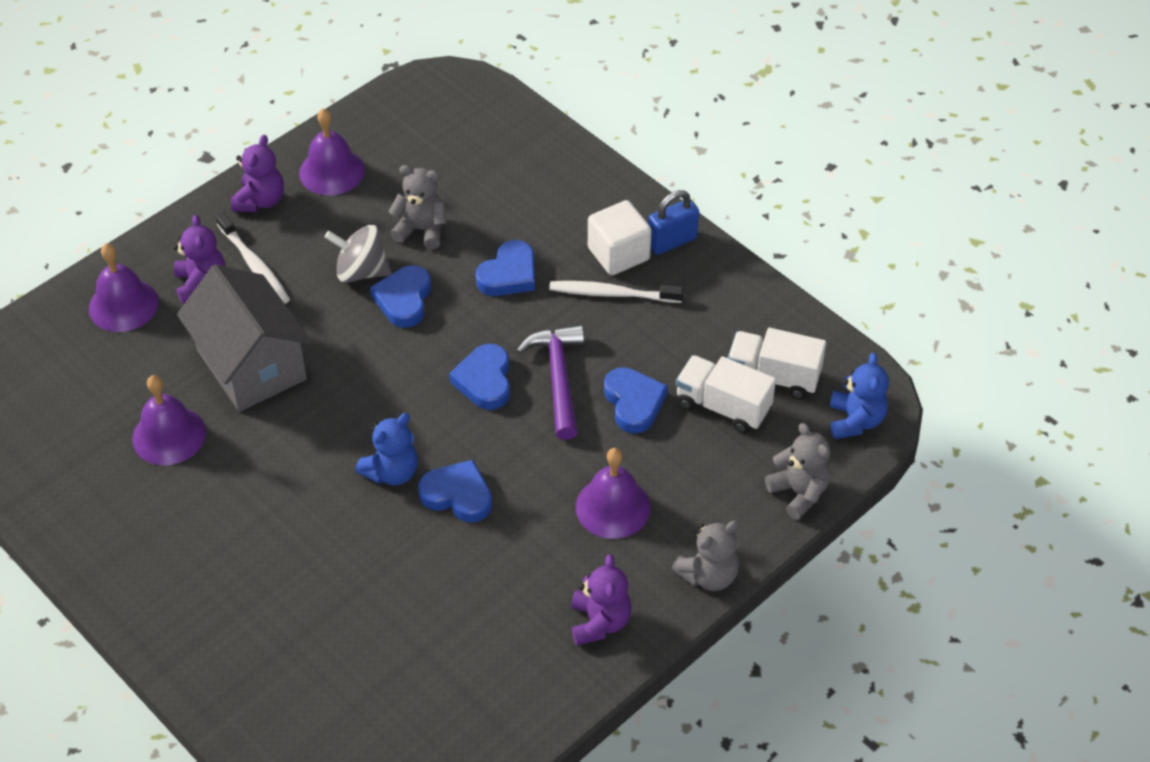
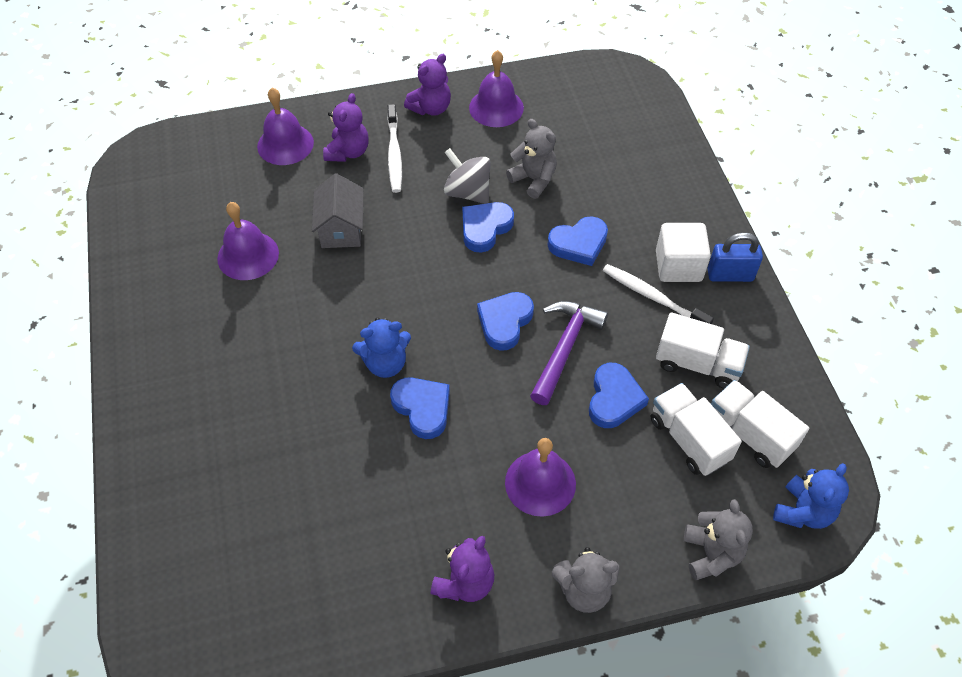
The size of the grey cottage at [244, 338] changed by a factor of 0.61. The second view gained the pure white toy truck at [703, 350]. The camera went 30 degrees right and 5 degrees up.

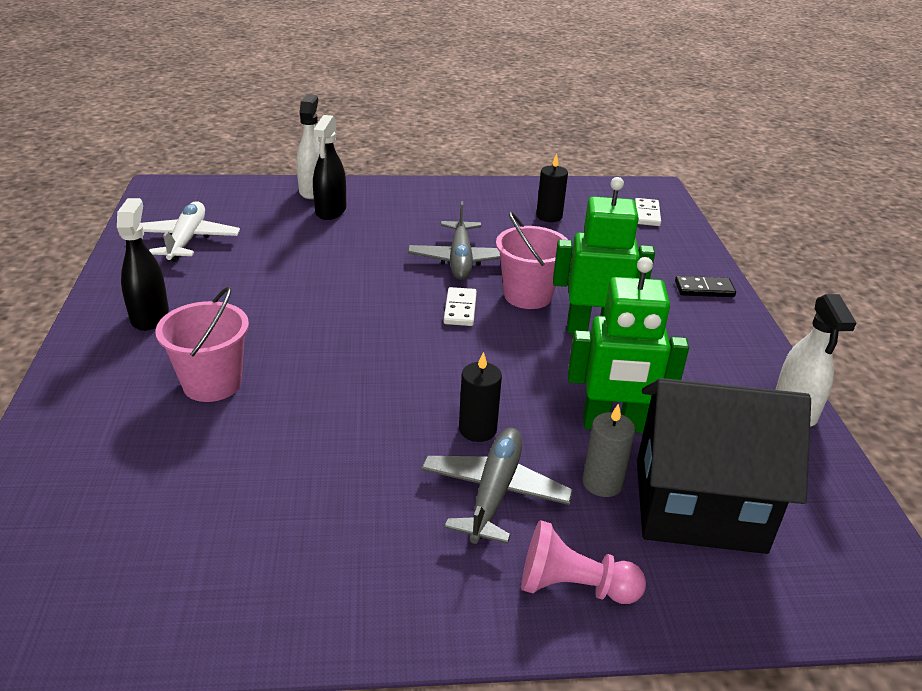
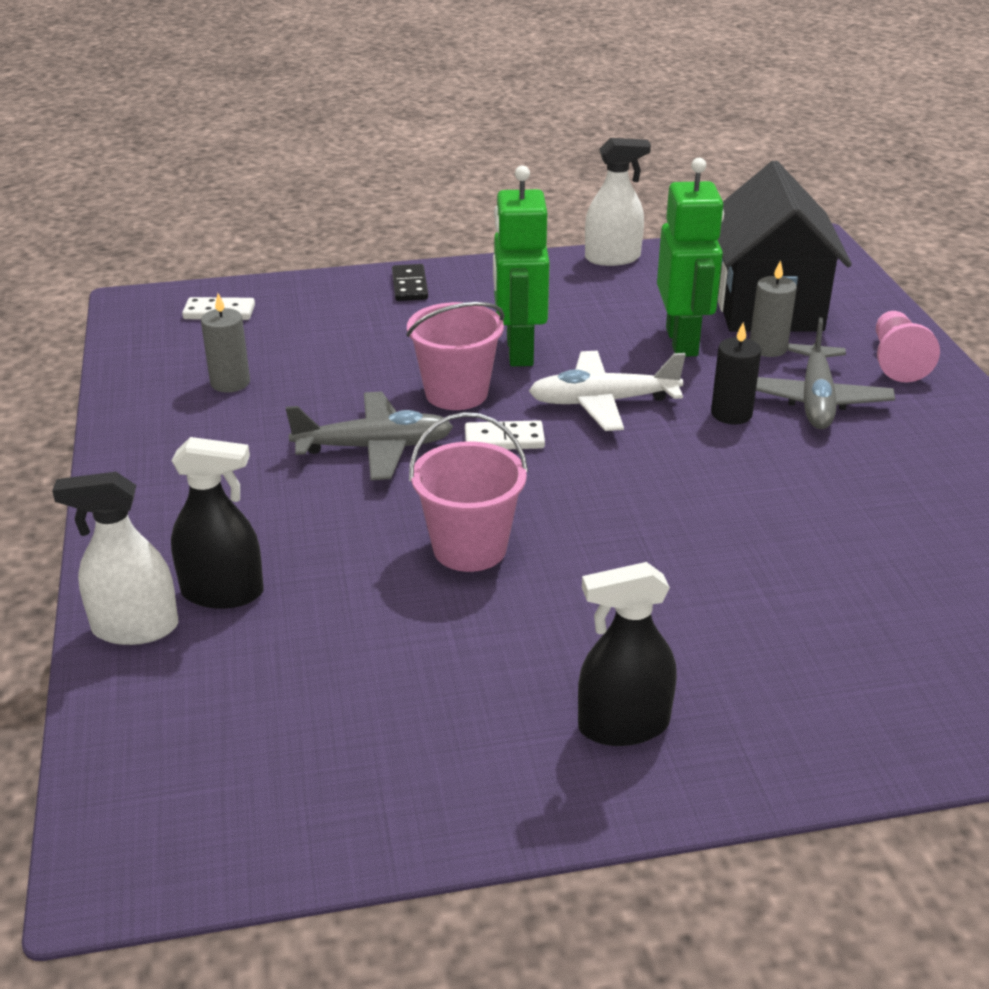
What was the jet-black candle at [552, 188] turned into the grey candle at [225, 343]. The pink bucket ended up elsewhere, having gone from [202, 344] to [468, 492]. The pure white toy plane ended up elsewhere, having gone from [190, 231] to [607, 391]. The grey toy plane at [497, 486] ended up facing another way, 90 degrees counterclockwise from before. The camera went 95 degrees left and 0 degrees up.

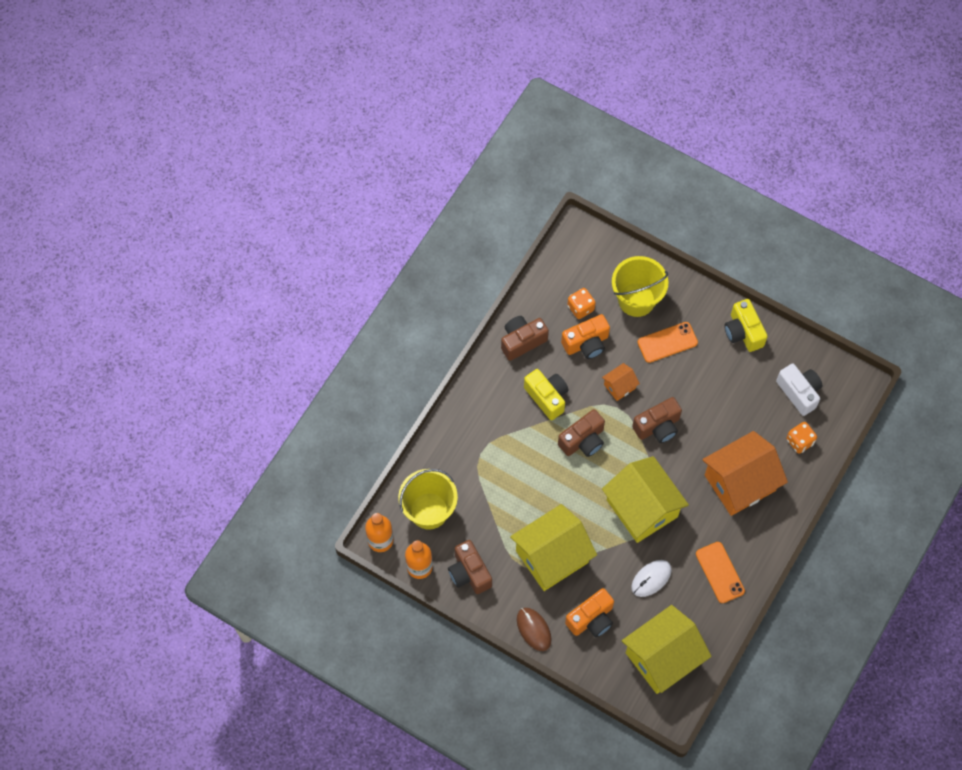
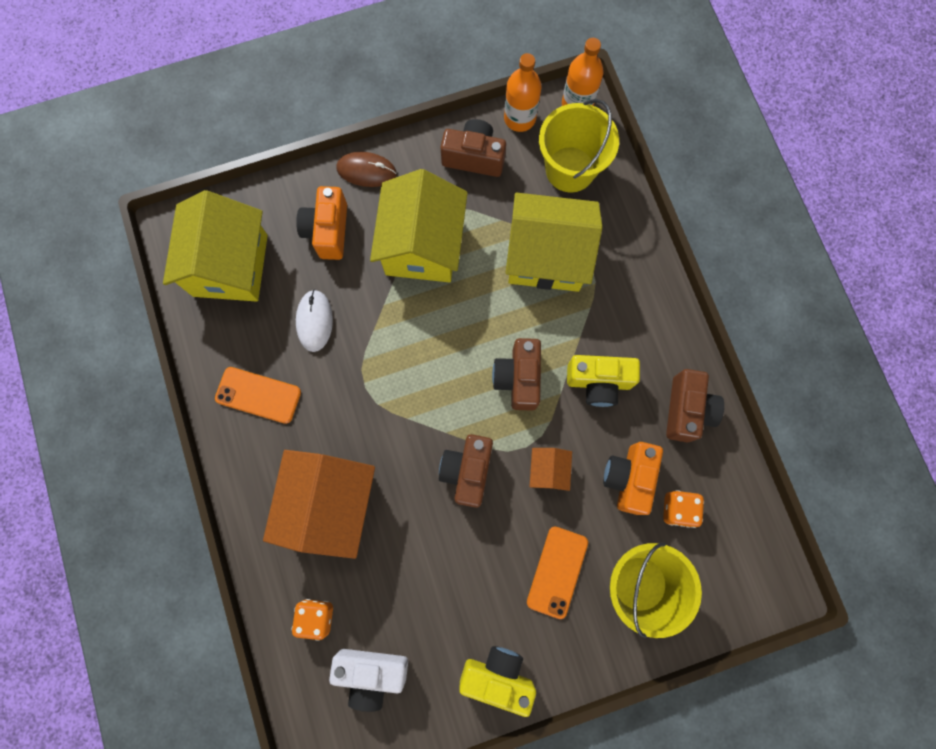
The yellow cottage ended up elsewhere, having gone from [645, 499] to [554, 242]. The camera went 130 degrees right and 10 degrees up.

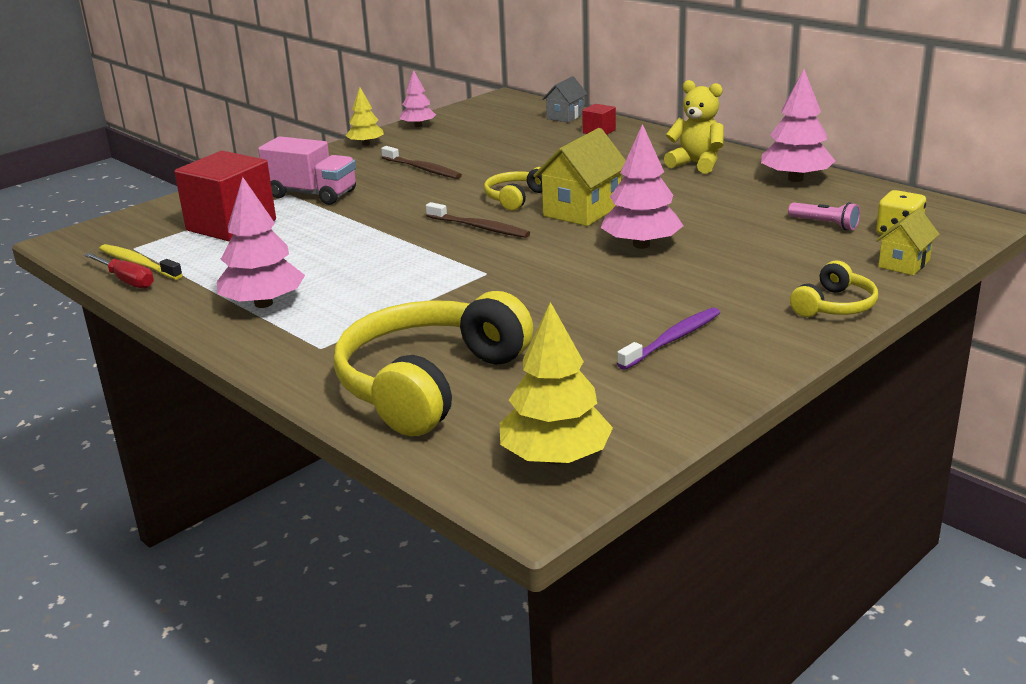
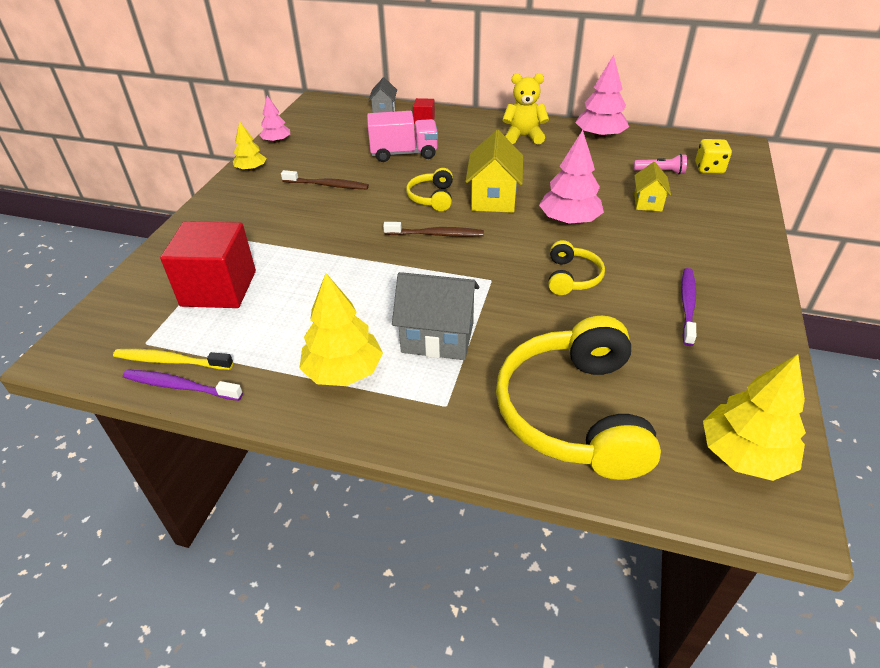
Where the crimson flat screwdriver stood at [119, 271], the violet tooth brush came to stand at [183, 385]. What was the pink toy tree at [261, 242] turned into the yellow toy tree at [341, 329]. The pink toy truck ended up elsewhere, having gone from [307, 170] to [402, 136]. The second view gained the grey cottage at [435, 316]. The yellow headset ended up elsewhere, having gone from [834, 288] to [576, 267]. The yellow cottage ended up elsewhere, having gone from [907, 241] to [652, 187]. The camera went 30 degrees left and 15 degrees up.

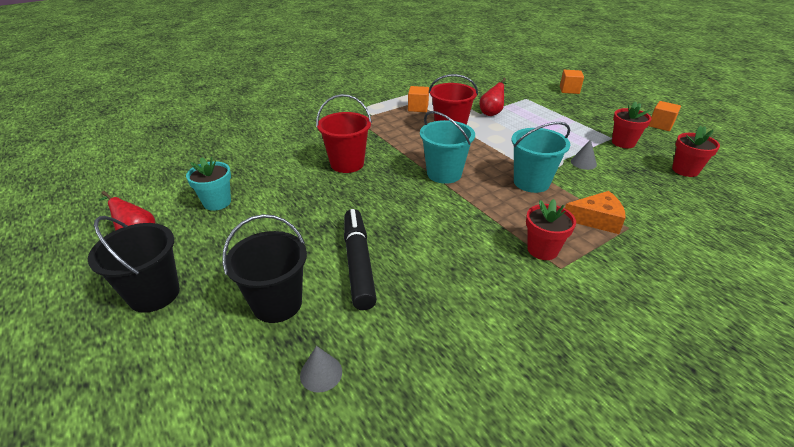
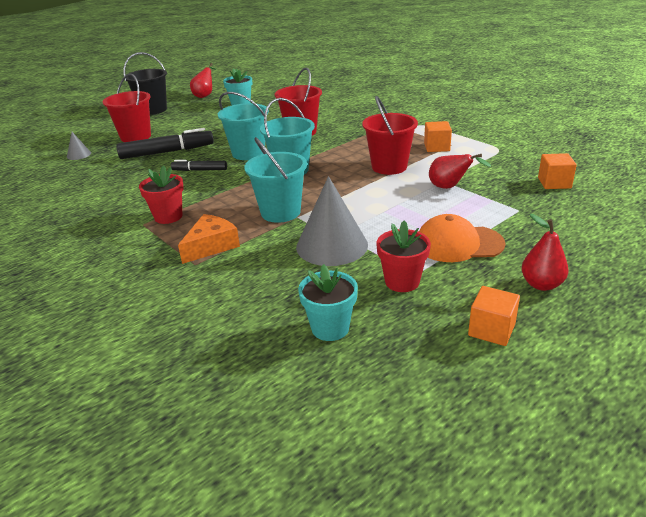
What was the jet-black bucket at [264, 268] turned into the crimson bucket at [127, 107]. The second view gained the jet-black marker pen at [199, 165]. The bright orange cheese at [595, 212] ended up facing another way, 135 degrees counterclockwise from before. The second view gained the turquoise bucket at [243, 126]. The size of the grey solid cone at [584, 154] changed by a factor of 2.19. What was the crimson potted plant at [696, 151] turned into the turquoise potted plant at [328, 302]. The second view gained the bright orange peaked cap at [462, 238]. The second view gained the crimson toy pear at [545, 252]. The bright orange solid cube ended up elsewhere, having gone from [572, 82] to [557, 171]. The camera went 85 degrees right and 5 degrees down.

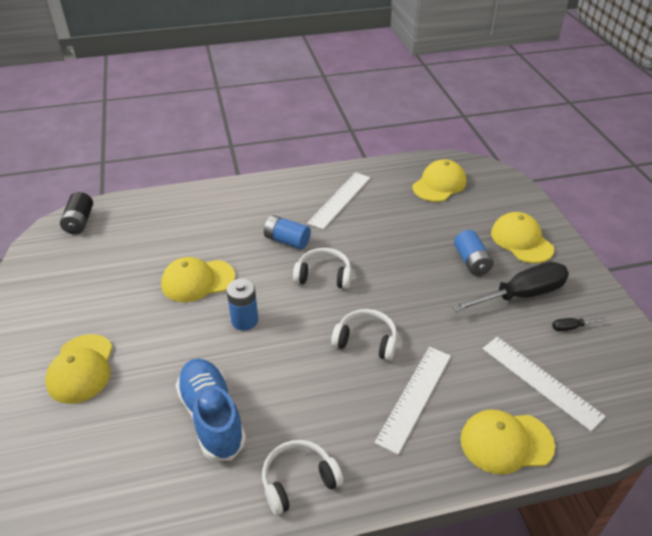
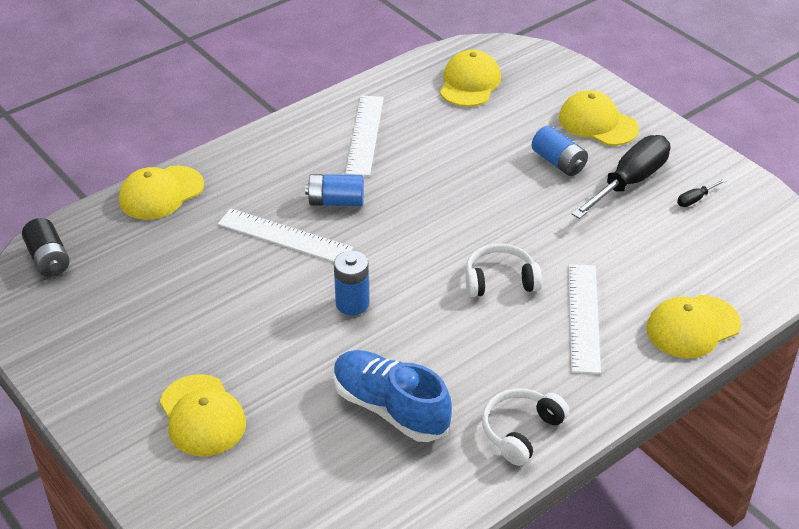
The yellow peaked cap ended up elsewhere, having gone from [198, 279] to [161, 193]. The pure white ruler ended up elsewhere, having gone from [544, 384] to [285, 235]. The second view lost the pure white headset at [322, 268]. The camera went 25 degrees left and 0 degrees up.

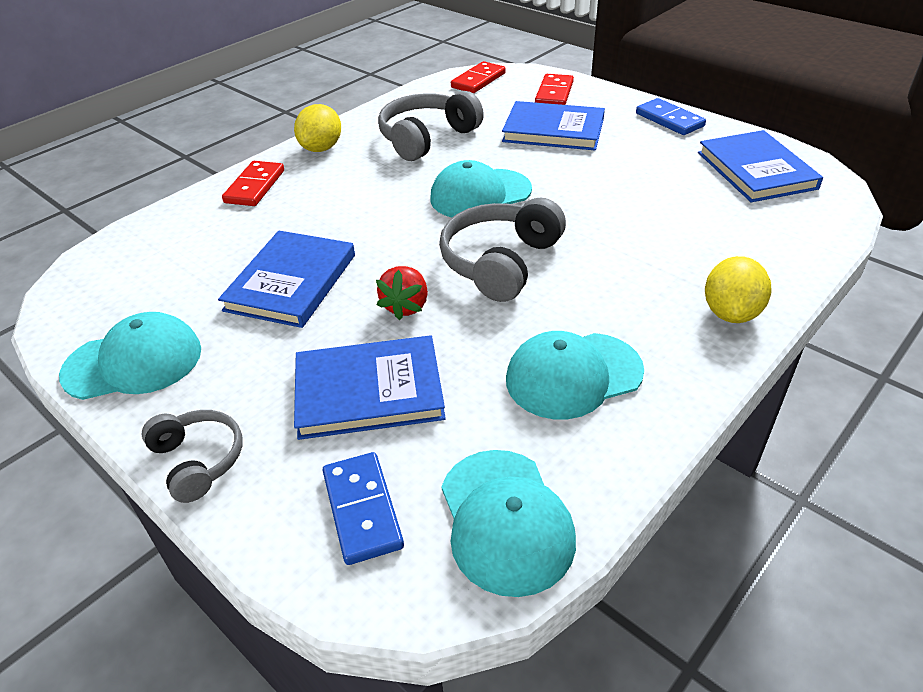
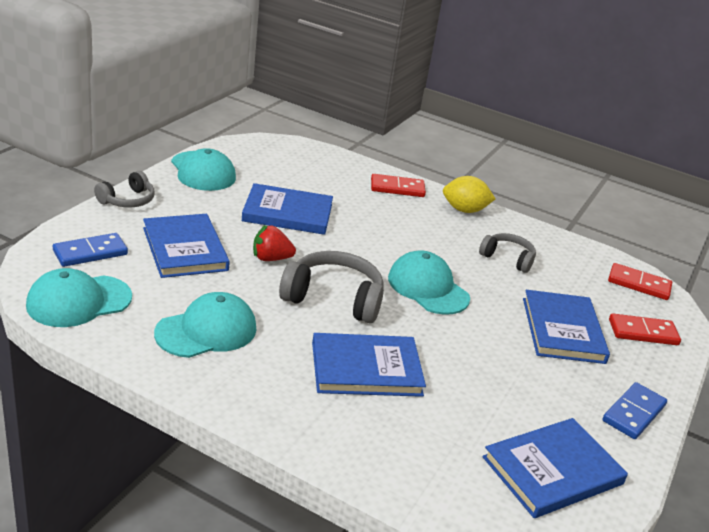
The turquoise peaked cap at [575, 375] ended up facing another way, 90 degrees clockwise from before. The second view gained the blue hardcover at [369, 365]. The size of the grey headset at [431, 126] changed by a factor of 0.61. The second view lost the yellow lemon at [738, 289]. The camera went 70 degrees right and 10 degrees down.

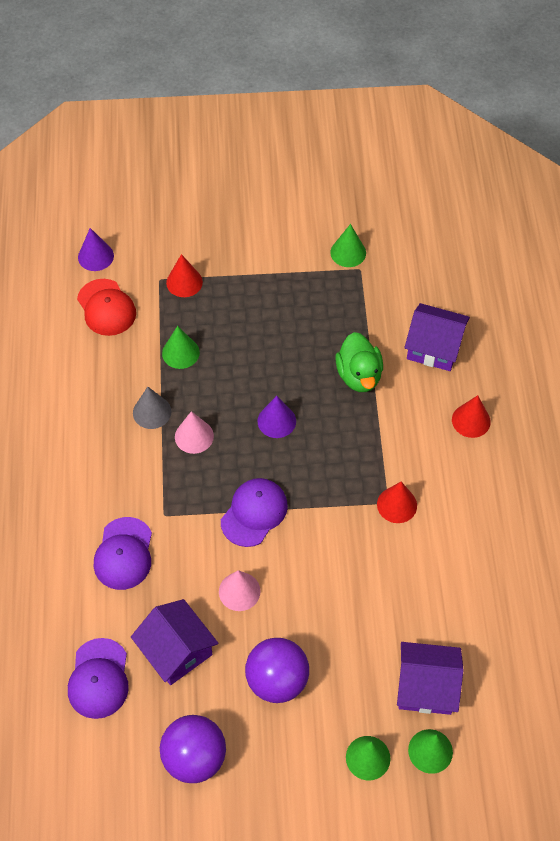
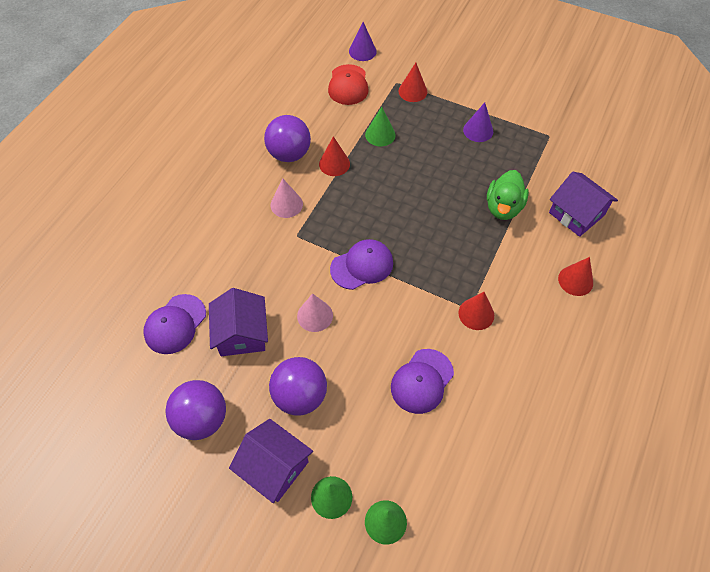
The violet cottage ended up elsewhere, having gone from [430, 678] to [271, 461]. The second view gained the violet sphere at [287, 138]. The pink solid cone ended up elsewhere, having gone from [194, 432] to [287, 198]. What was the grey solid cone at [152, 408] turned into the crimson solid cone at [334, 156]. The violet peaked cap ended up elsewhere, having gone from [123, 553] to [422, 381]. The violet solid cone ended up elsewhere, having gone from [276, 417] to [478, 122]. The second view lost the leaf-green solid cone at [348, 245]. The camera went 30 degrees right and 0 degrees up.

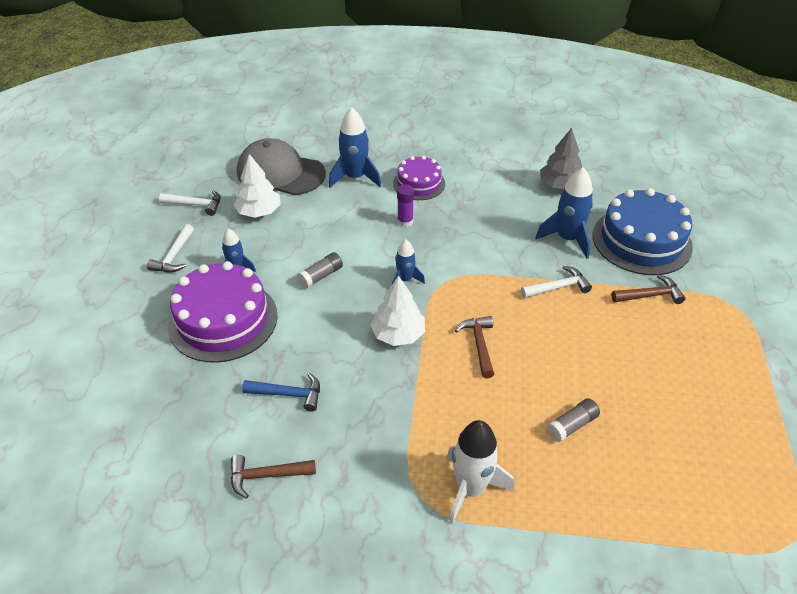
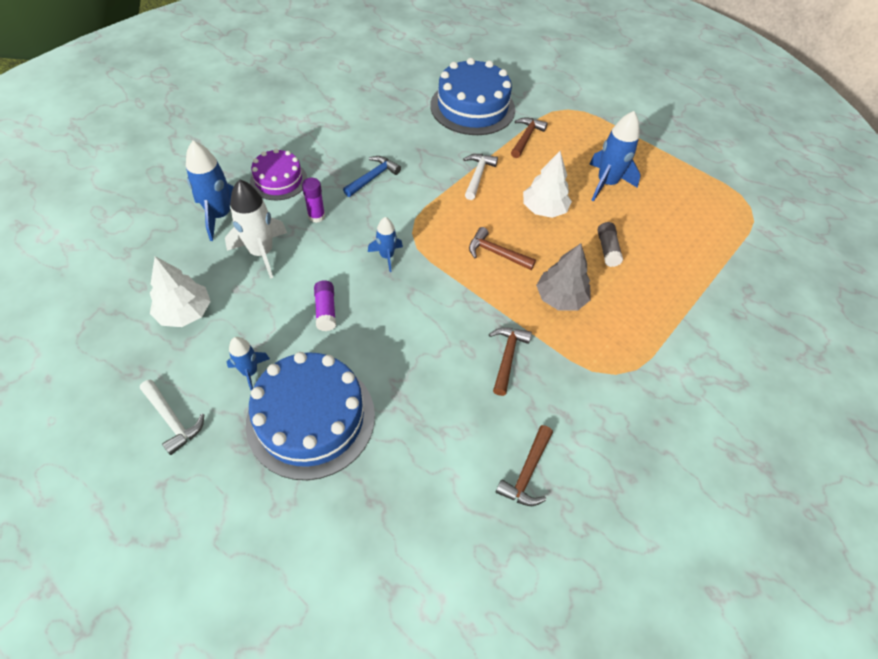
The pure white spaceship ended up elsewhere, having gone from [480, 472] to [256, 229]. What was the violet layer cake at [223, 312] turned into the blue layer cake at [310, 416]. What was the grey glue stick at [320, 270] turned into the violet glue stick at [325, 305]. The blue hammer ended up elsewhere, having gone from [281, 392] to [372, 176]. The second view gained the russet hammer at [510, 361]. The pure white toy tree ended up elsewhere, having gone from [397, 311] to [547, 184]. The grey toy tree ended up elsewhere, having gone from [561, 158] to [563, 277]. The blue spaceship ended up elsewhere, having gone from [564, 213] to [615, 156]. The second view lost the pure white hammer at [190, 203]. The second view lost the grey peaked cap at [281, 166]. The camera went 60 degrees left and 10 degrees up.

